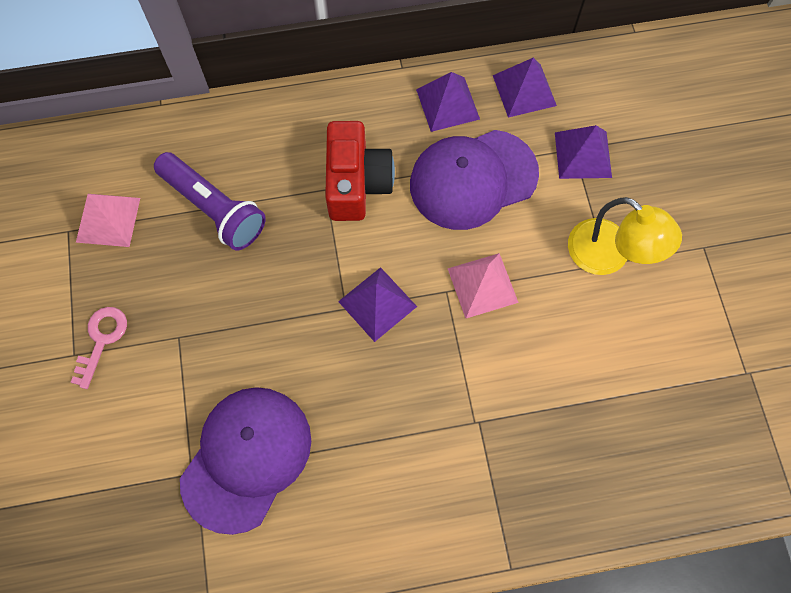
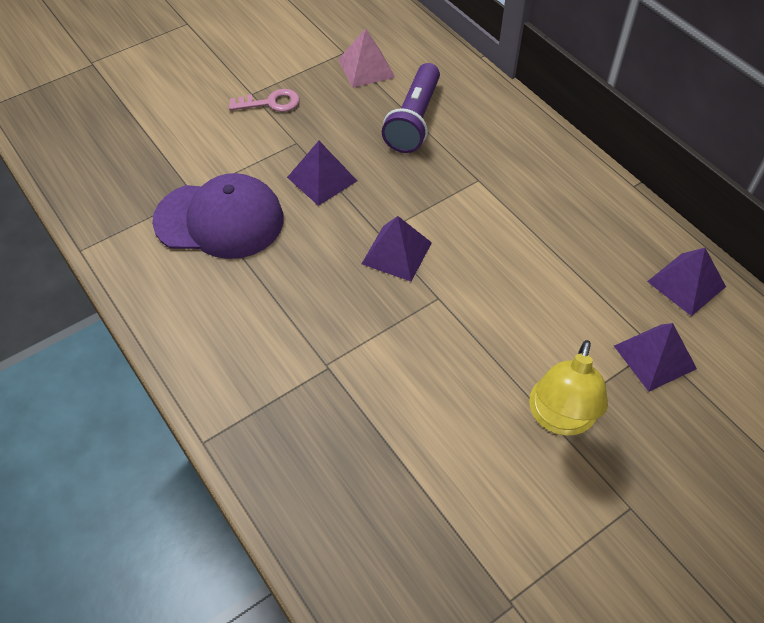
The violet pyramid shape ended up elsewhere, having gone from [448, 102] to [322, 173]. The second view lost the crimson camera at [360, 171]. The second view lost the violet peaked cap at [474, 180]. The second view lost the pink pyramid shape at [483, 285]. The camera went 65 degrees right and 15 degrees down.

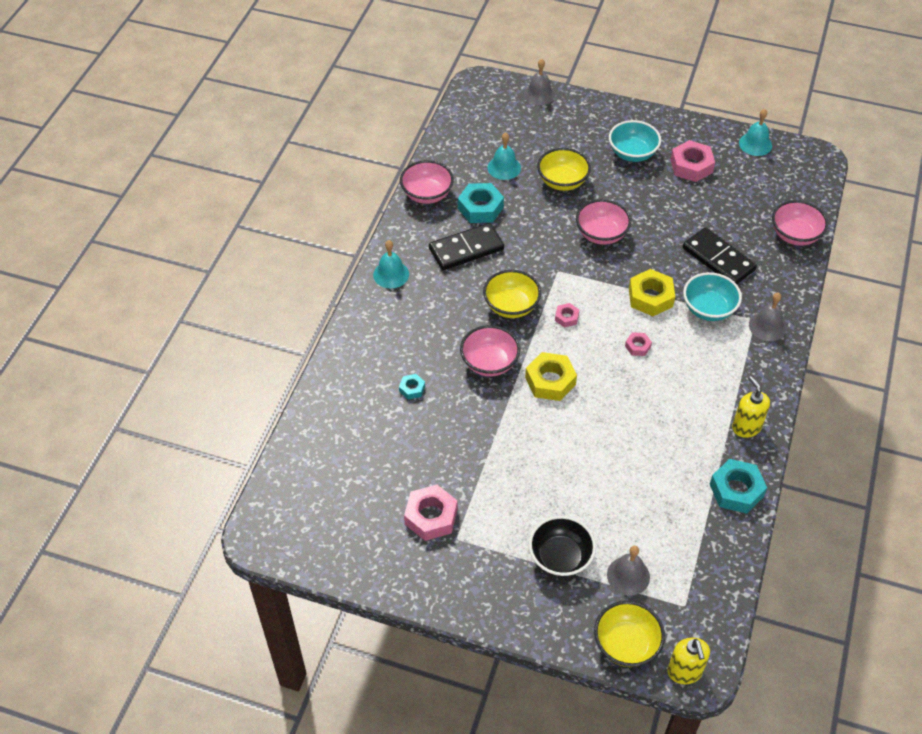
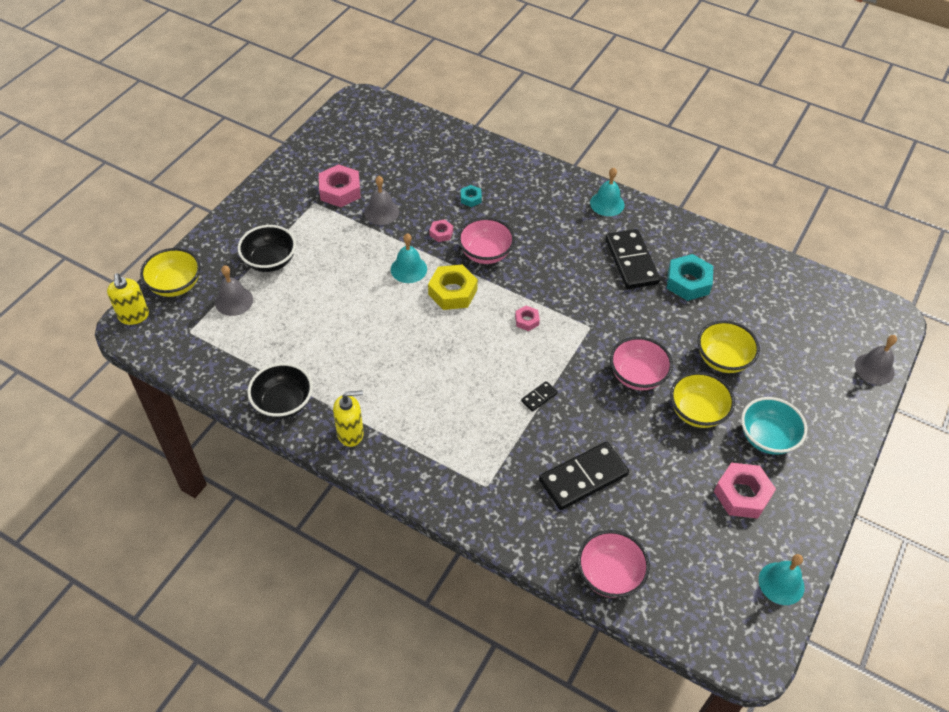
The yellow soap dispenser at [688, 660] ended up facing another way, 105 degrees counterclockwise from before. Where the turquoise nut stood at [738, 486], the jet-black serving bowl came to stand at [280, 391]. The grey bell ended up elsewhere, having gone from [767, 317] to [381, 200]. The turquoise bell ended up elsewhere, having gone from [504, 156] to [409, 258]. The pink nut ended up elsewhere, having gone from [638, 344] to [441, 230]. Where the yellow nut stood at [652, 292], the jet-black domino piece came to stand at [539, 396]. The yellow serving bowl ended up elsewhere, having gone from [512, 294] to [702, 400]. The second view lost the pink serving bowl at [427, 182]. The second view lost the turquoise serving bowl at [712, 296]. The camera went 100 degrees right and 0 degrees up.

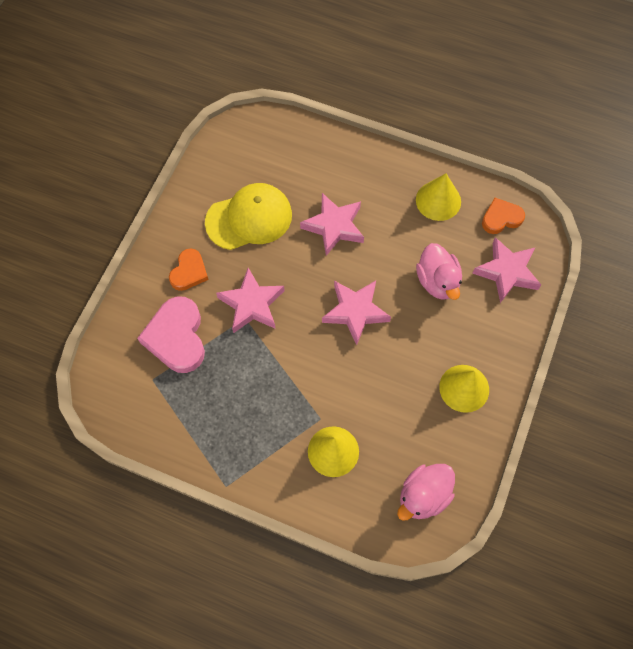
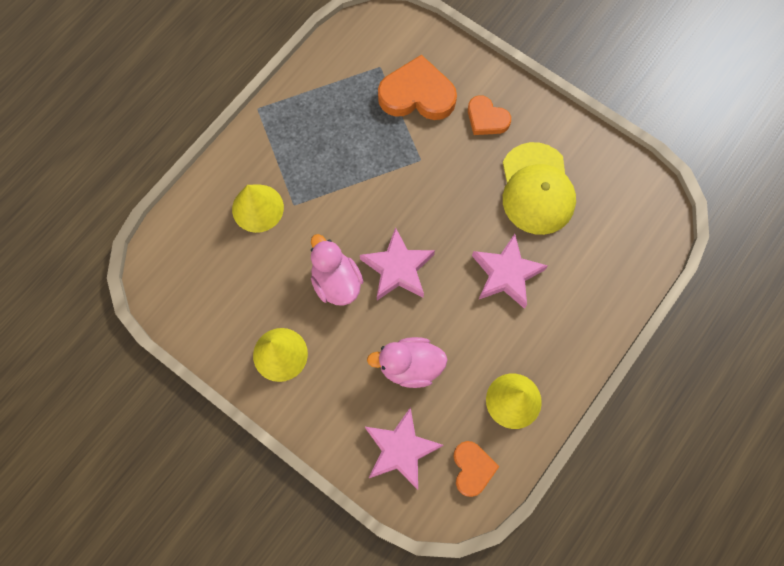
The pink toy duck ended up elsewhere, having gone from [426, 492] to [337, 270]. What was the pink love heart at [171, 335] turned into the bright orange love heart at [417, 87]. The second view lost the pink star shape at [250, 300]. The camera went 105 degrees right and 5 degrees up.

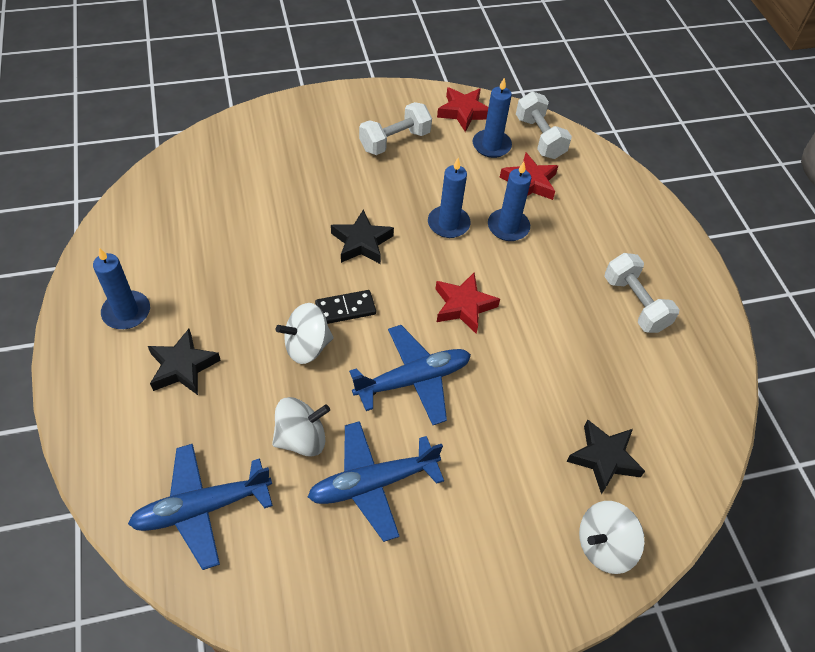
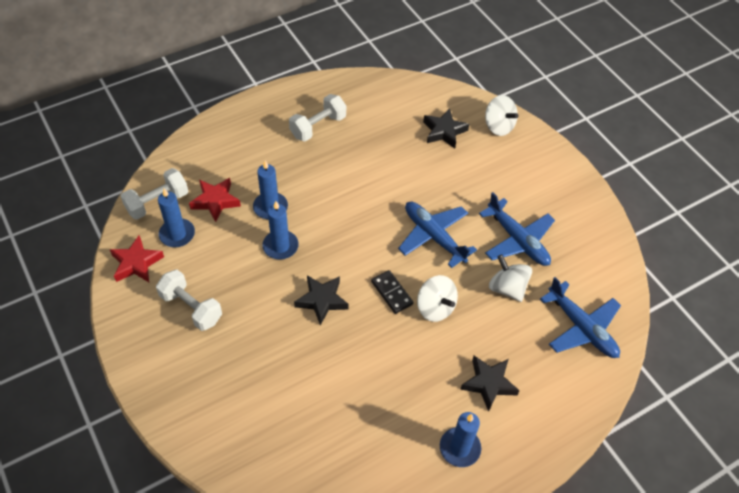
The second view lost the crimson star shape at [468, 303]. The camera went 105 degrees left and 0 degrees up.

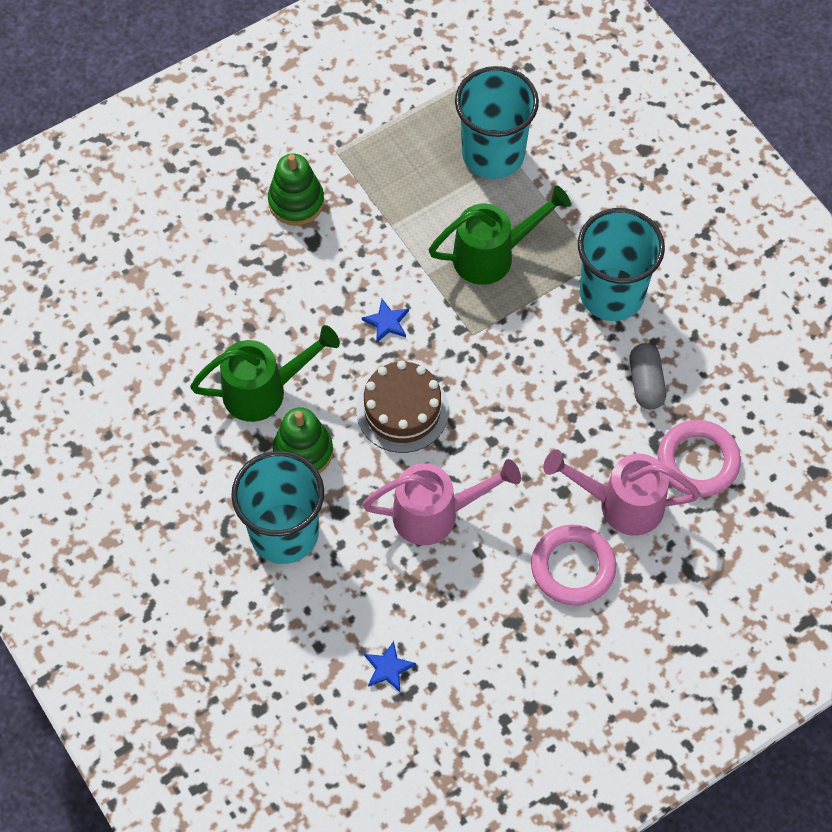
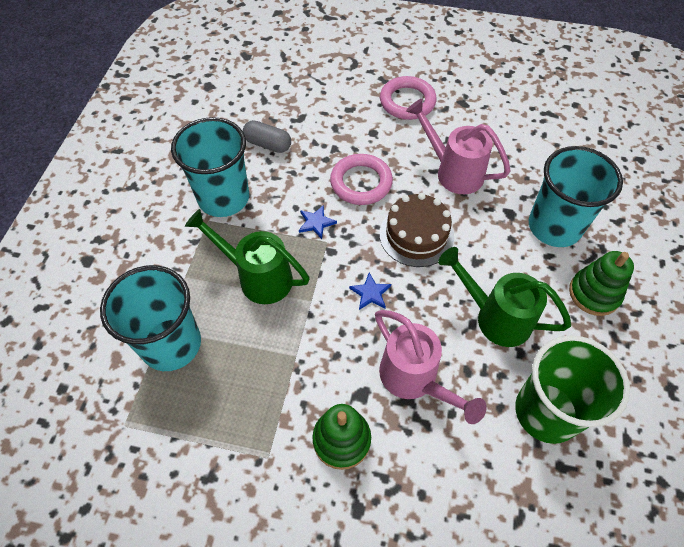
The grey pill shape at [647, 376] ended up facing another way, 75 degrees clockwise from before. The blue star shape ended up elsewhere, having gone from [390, 666] to [318, 222]. The pink hoop ended up elsewhere, having gone from [699, 458] to [361, 179]. The pink watering can ended up elsewhere, having gone from [622, 493] to [431, 367]. The second view gained the leaf-green cup at [572, 389]. The leaf-green stacking toy ended up elsewhere, having gone from [303, 440] to [601, 283]. The camera went 135 degrees left and 5 degrees down.

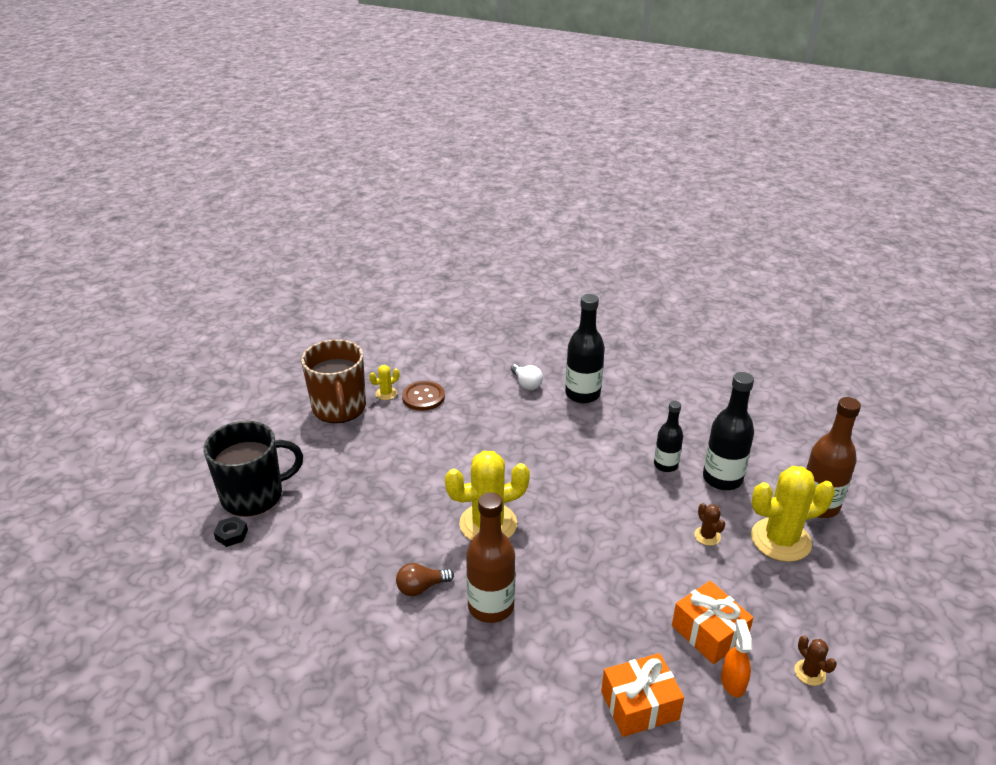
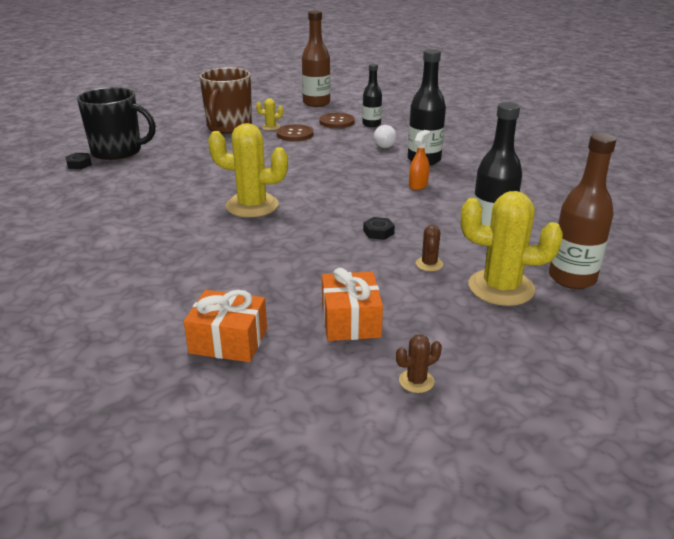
The russet drink bottle ended up elsewhere, having gone from [490, 557] to [316, 59]. The second view gained the russet sewing button at [337, 120]. The jet-black drink bottle ended up elsewhere, having gone from [668, 436] to [372, 95]. The second view gained the jet-black nut at [379, 228]. The russet prickly plant at [815, 661] ended up facing another way, 60 degrees clockwise from before. The bright orange sprayer ended up elsewhere, having gone from [736, 658] to [420, 160]. The second view lost the russet bulb at [425, 579]. The camera went 30 degrees right and 5 degrees down.

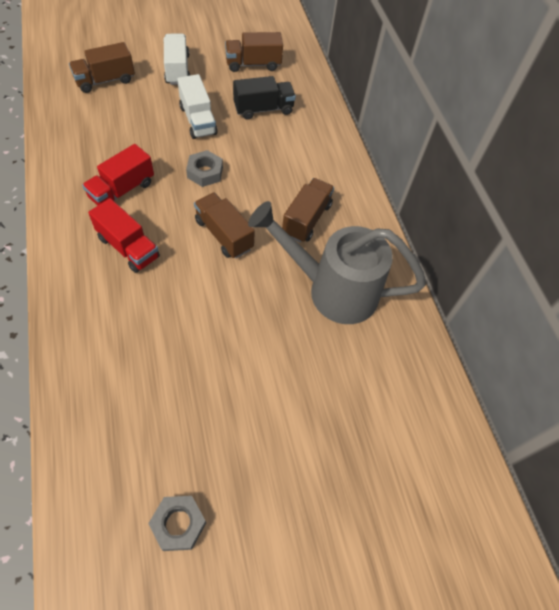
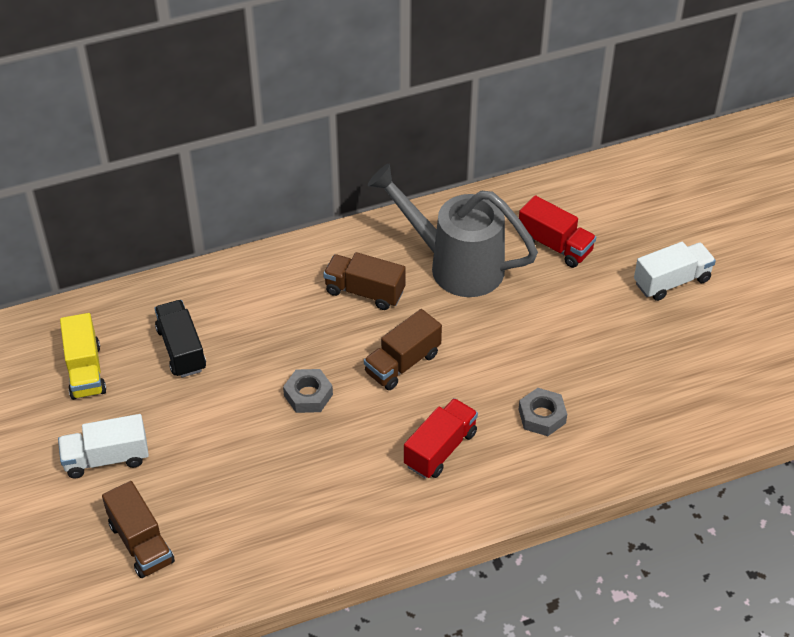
What was the russet toy truck at [254, 52] turned into the yellow toy truck at [83, 356]. The grey watering can at [337, 262] ended up facing another way, 105 degrees clockwise from before. The grey nut ended up elsewhere, having gone from [177, 523] to [542, 412]. The crimson toy truck ended up elsewhere, having gone from [118, 175] to [557, 231]. The pure white toy truck ended up elsewhere, having gone from [197, 106] to [675, 271]. The camera went 90 degrees left and 10 degrees down.

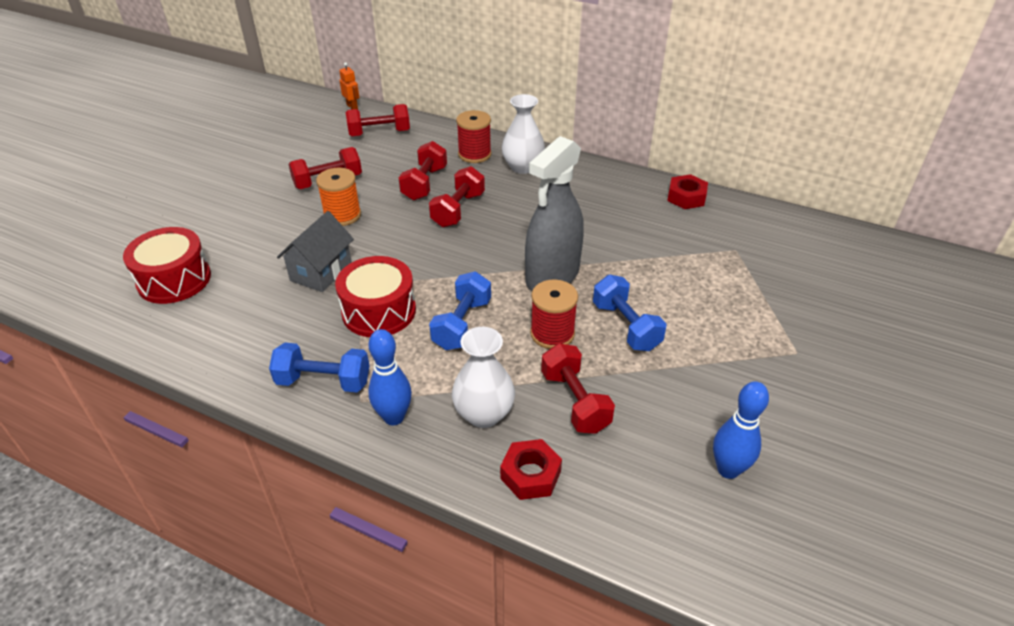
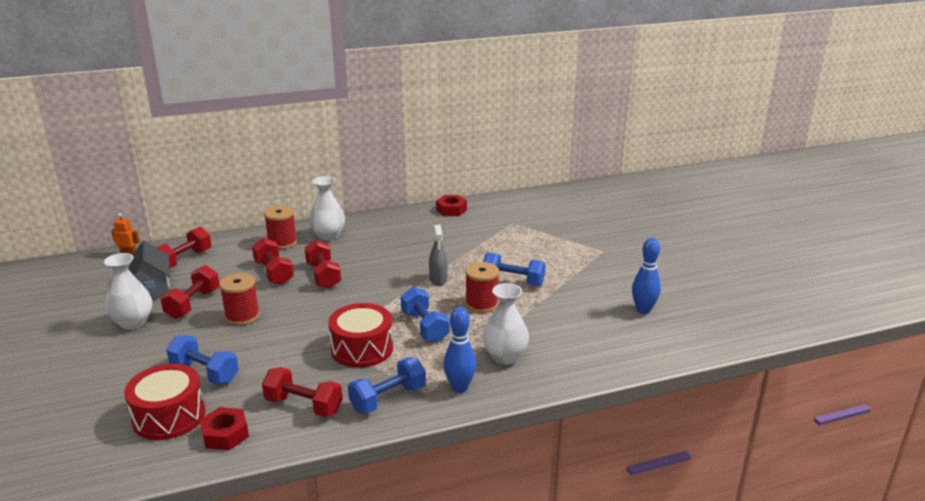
The second view gained the pure white tall vase at [128, 291]. The grey cottage ended up elsewhere, having gone from [315, 251] to [149, 270]. The second view gained the blue dumbbell at [202, 359]. The crimson nut ended up elsewhere, having gone from [531, 469] to [224, 428]. What was the bright orange bobbin at [338, 197] turned into the crimson bobbin at [239, 299]. The crimson dumbbell ended up elsewhere, having gone from [578, 388] to [302, 392]. The size of the grey sprayer at [554, 213] changed by a factor of 0.51. The camera went 45 degrees left and 15 degrees down.

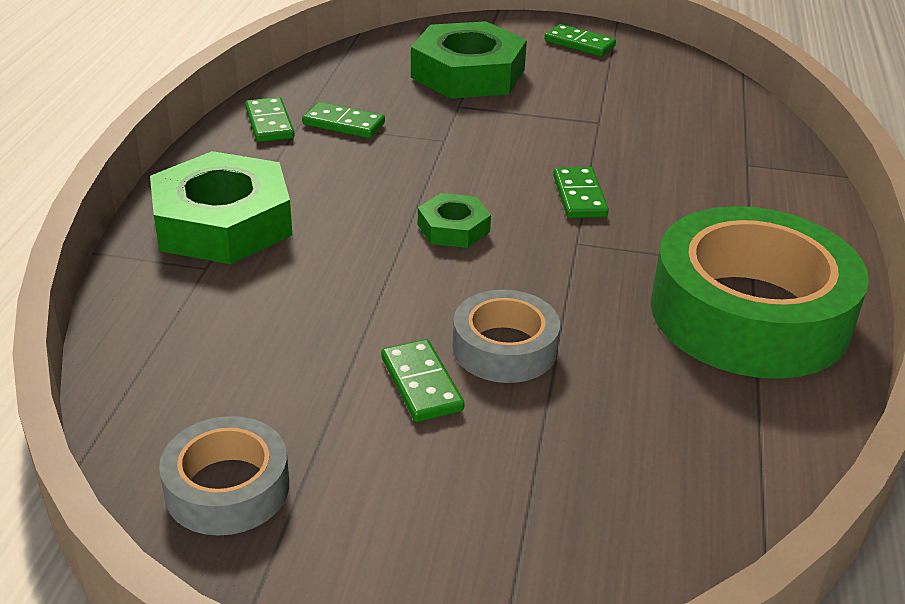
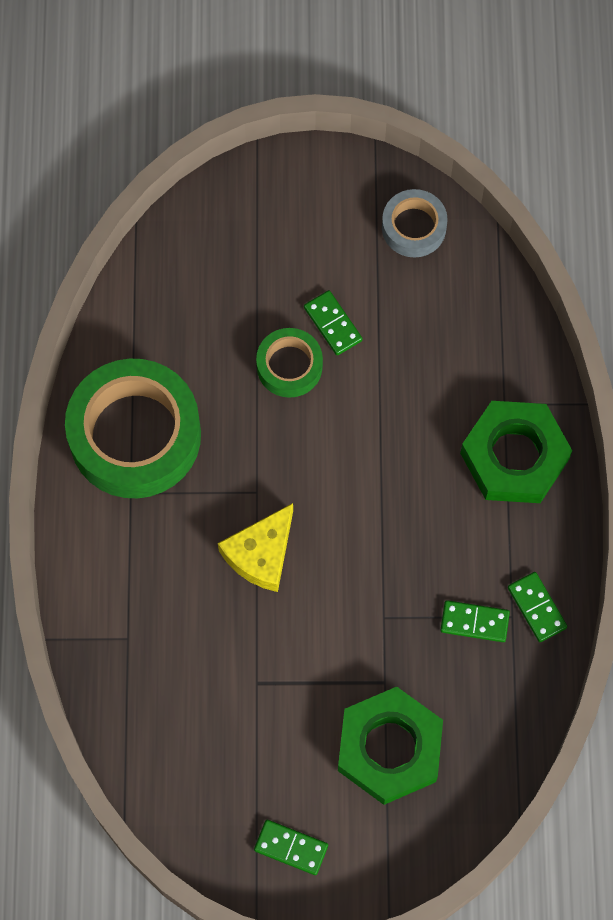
Where the leaf-green domino piece stood at [581, 192], the yellow cheese came to stand at [255, 547]. What was the grey tape at [506, 336] turned into the leaf-green tape at [289, 363]. The second view lost the leaf-green nut at [454, 220]. The camera went 170 degrees right and 35 degrees up.

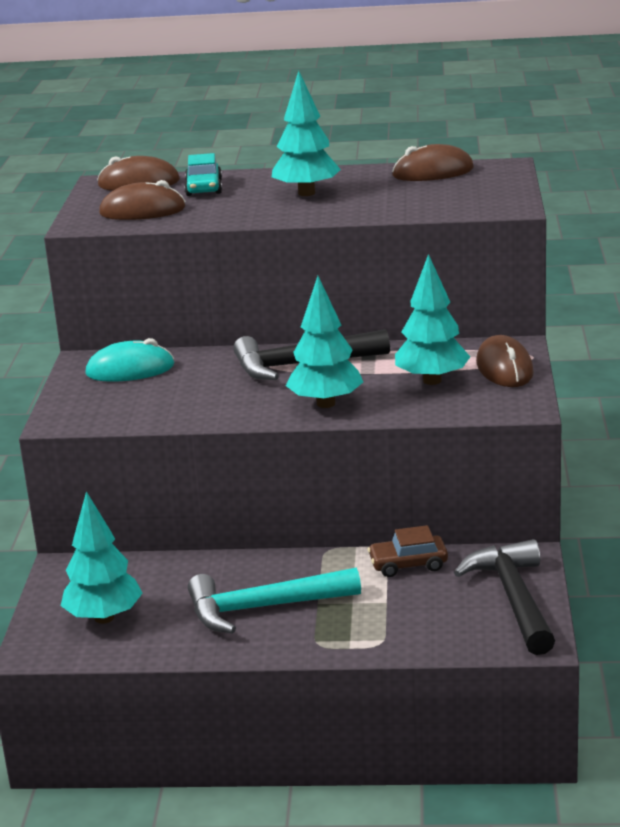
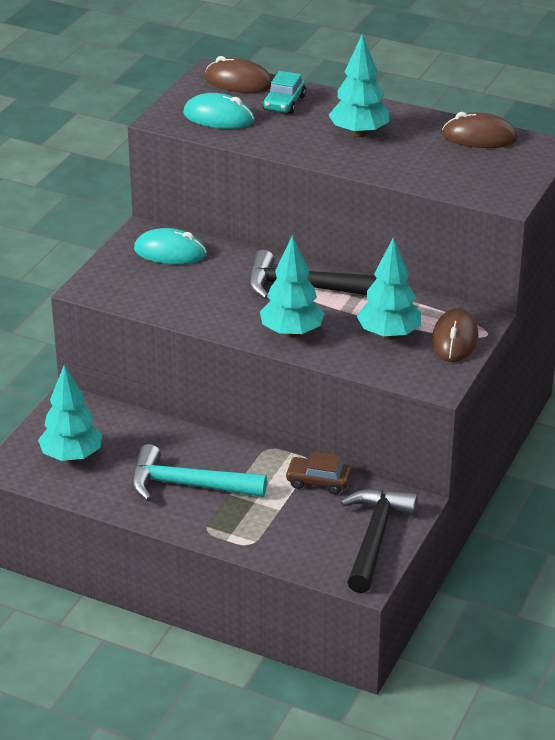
What was the russet mouse at [142, 200] turned into the turquoise mouse at [218, 111]. The camera went 20 degrees right and 10 degrees up.

